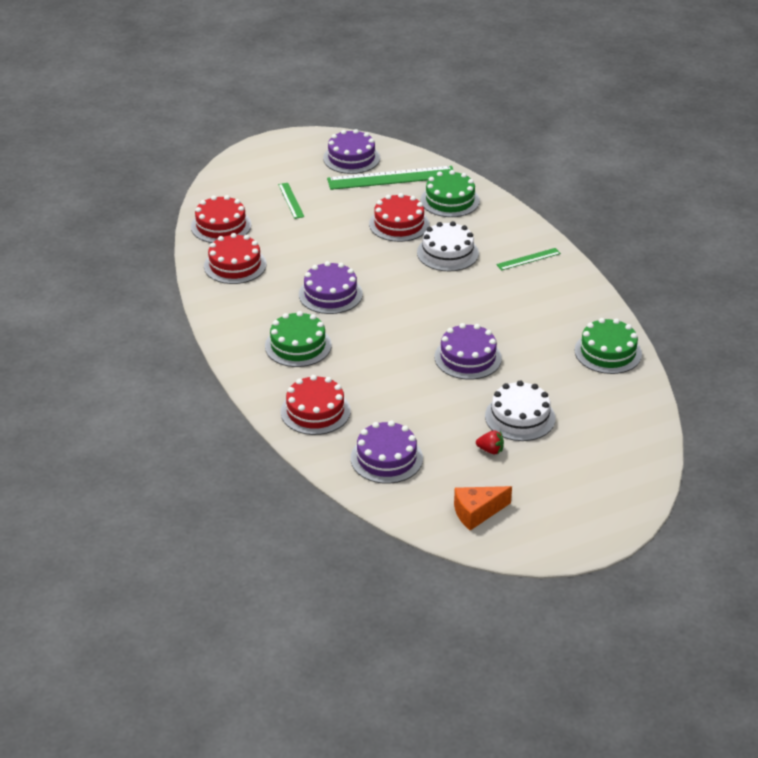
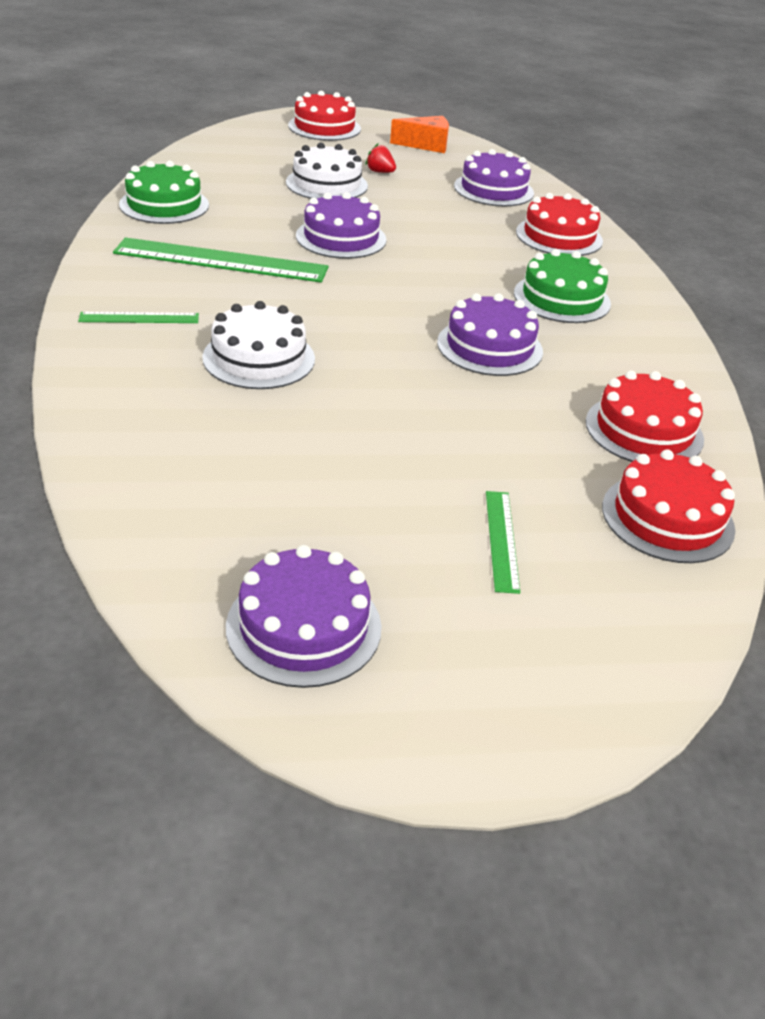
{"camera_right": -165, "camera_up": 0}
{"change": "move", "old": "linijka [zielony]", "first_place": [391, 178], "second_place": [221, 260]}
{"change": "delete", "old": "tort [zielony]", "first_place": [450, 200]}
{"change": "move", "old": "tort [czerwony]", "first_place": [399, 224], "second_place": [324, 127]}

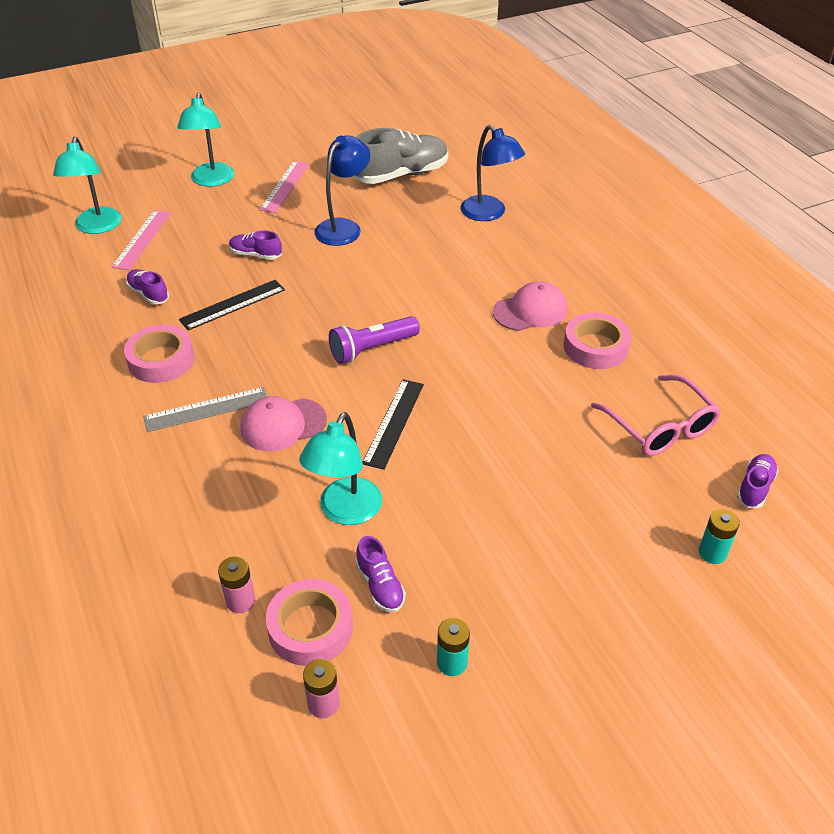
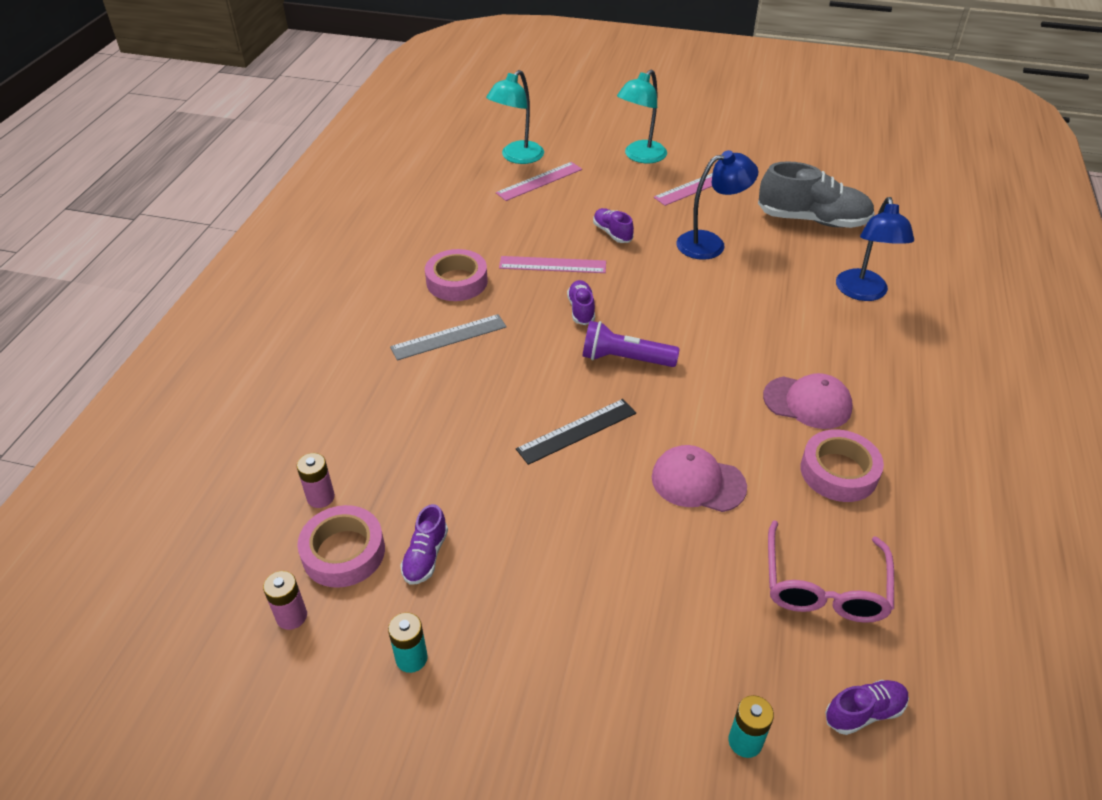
{"camera_right": 40, "camera_up": 0}
{"change": "move", "old": "but [fioletowy]", "first_place": [148, 294], "second_place": [581, 310]}
{"change": "recolor", "old": "linijka [czarny]", "new": "linijka [różowy]", "first_place": [232, 305], "second_place": [552, 265]}
{"change": "rotate", "old": "linijka [szary]", "first_place": [206, 409], "second_place": [449, 337], "degrees": -45}
{"change": "move", "old": "czapka [różowy]", "first_place": [283, 425], "second_place": [698, 482]}
{"change": "delete", "old": "lampka [turkusowy]", "first_place": [345, 512]}

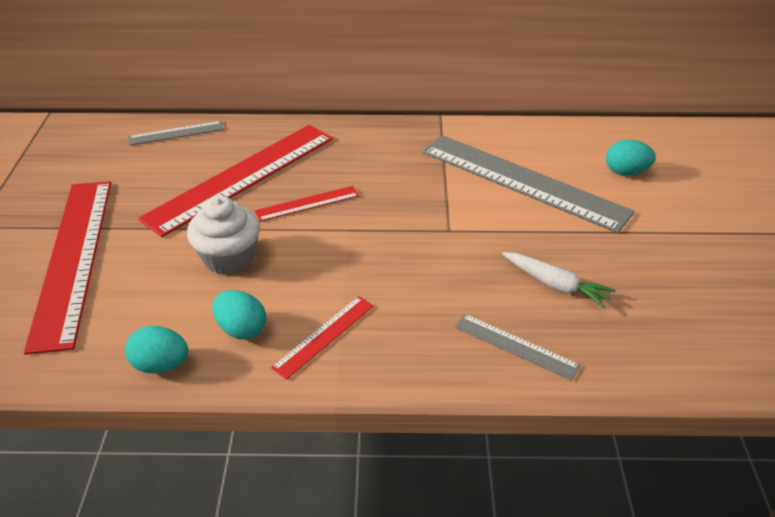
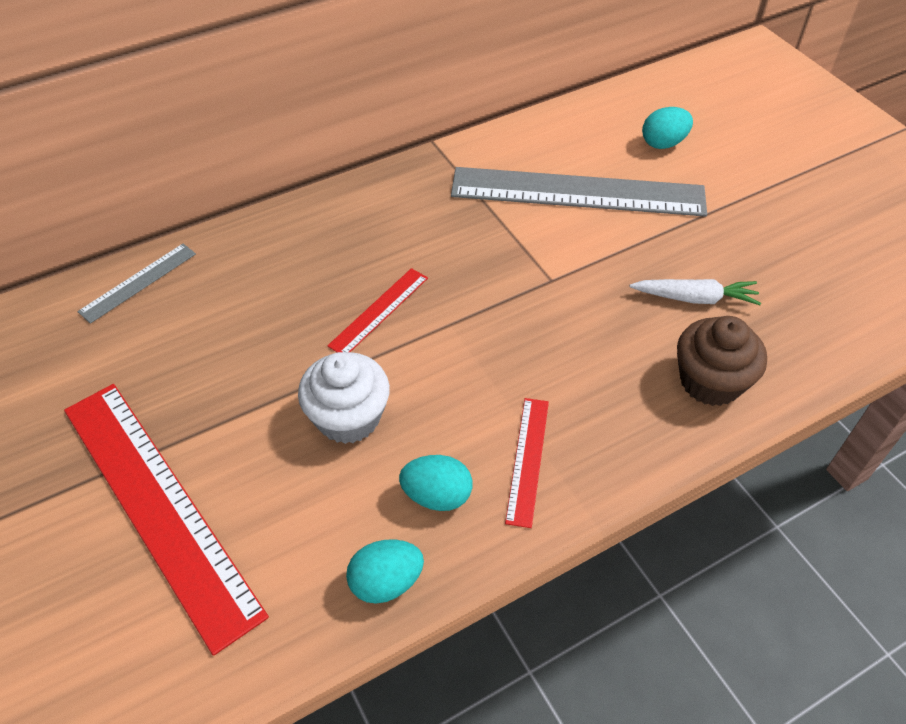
{"camera_right": -30, "camera_up": 10}
{"change": "delete", "old": "linijka [czerwony]", "first_place": [242, 177]}
{"change": "replace", "old": "linijka [szary]", "new": "muffinka [brązowy]", "first_place": [515, 346], "second_place": [710, 381]}

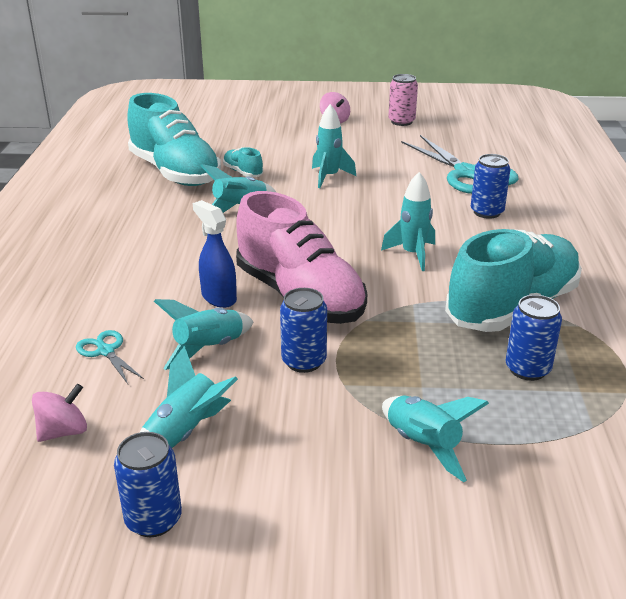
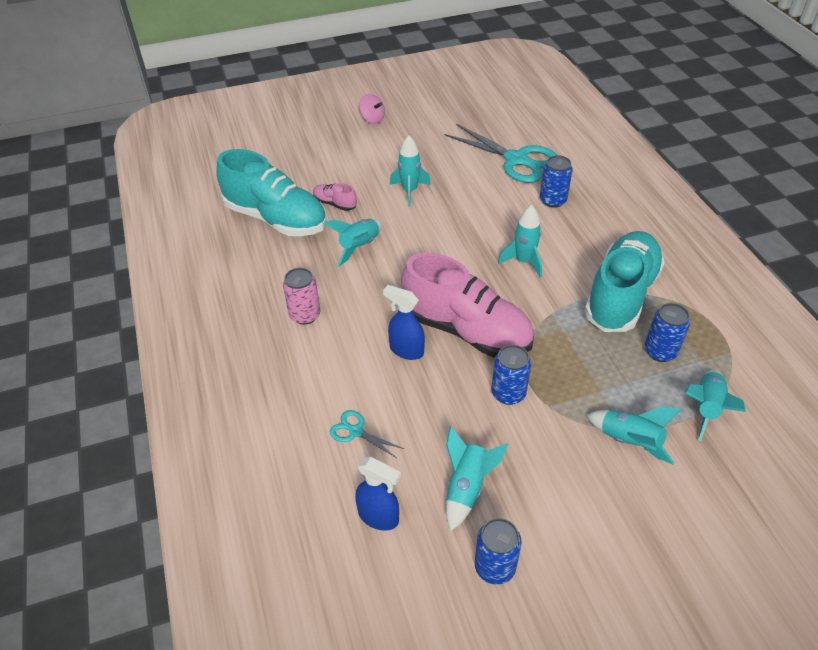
{"camera_right": -20, "camera_up": 15}
{"change": "move", "old": "puszka [różowy]", "first_place": [401, 122], "second_place": [305, 315]}
{"change": "recolor", "old": "but [turkusowy]", "new": "but [różowy]", "first_place": [243, 172], "second_place": [335, 204]}
{"change": "move", "old": "rakieta [turkusowy]", "first_place": [209, 349], "second_place": [706, 408]}
{"change": "replace", "old": "bączek [różowy]", "new": "spryskiwacz [niebieski]", "first_place": [63, 431], "second_place": [379, 517]}

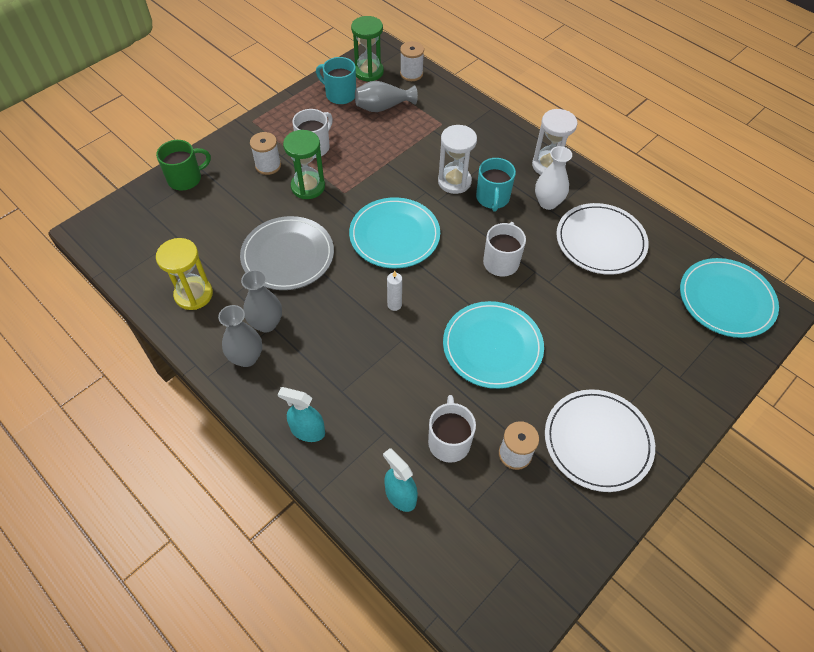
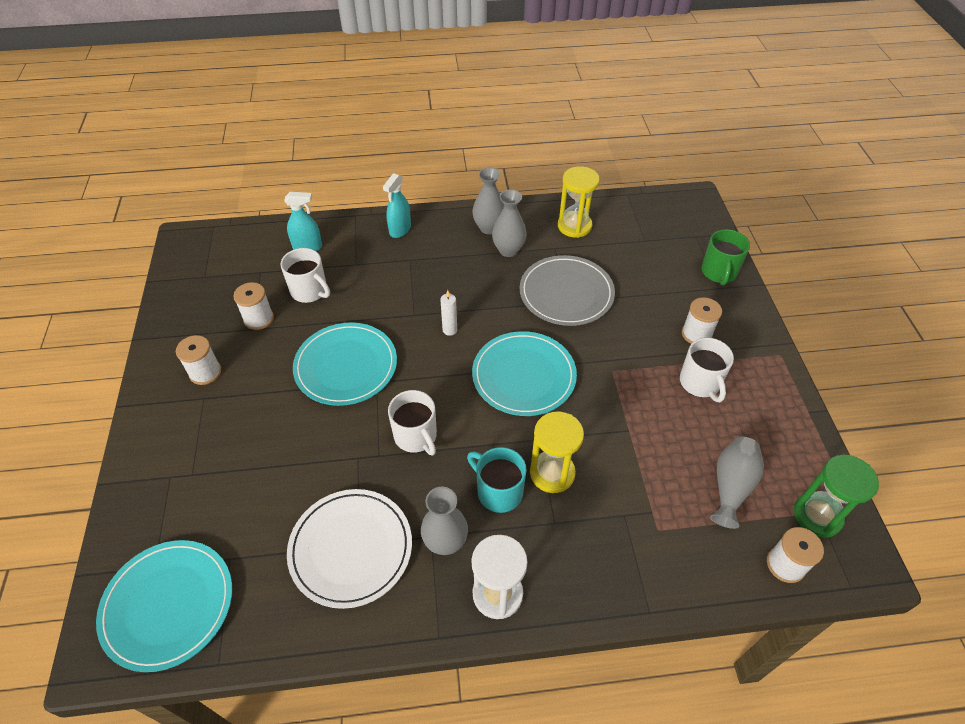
{"camera_right": 130, "camera_up": -5}
{"change": "delete", "old": "kubek [turkusowy]", "first_place": [340, 94]}
{"change": "recolor", "old": "klepsydra [biały]", "new": "klepsydra [żółty]", "first_place": [454, 181], "second_place": [552, 473]}
{"change": "delete", "old": "klepsydra [zielony]", "first_place": [308, 187]}
{"change": "recolor", "old": "wazon [biały]", "new": "wazon [szary]", "first_place": [548, 202], "second_place": [445, 542]}
{"change": "rotate", "old": "spryskiwacz [turkusowy]", "first_place": [307, 431], "second_place": [400, 229], "degrees": 150}
{"change": "replace", "old": "talerz [biały]", "new": "szpulka [biały]", "first_place": [597, 441], "second_place": [205, 372]}

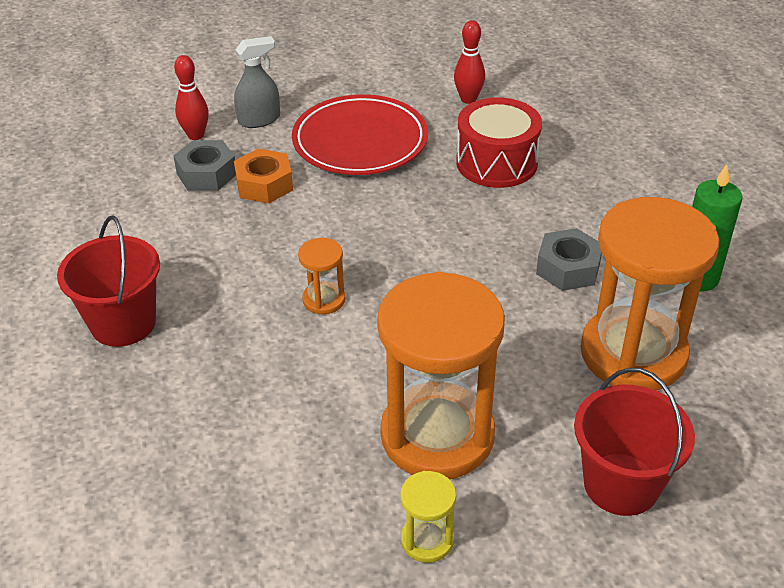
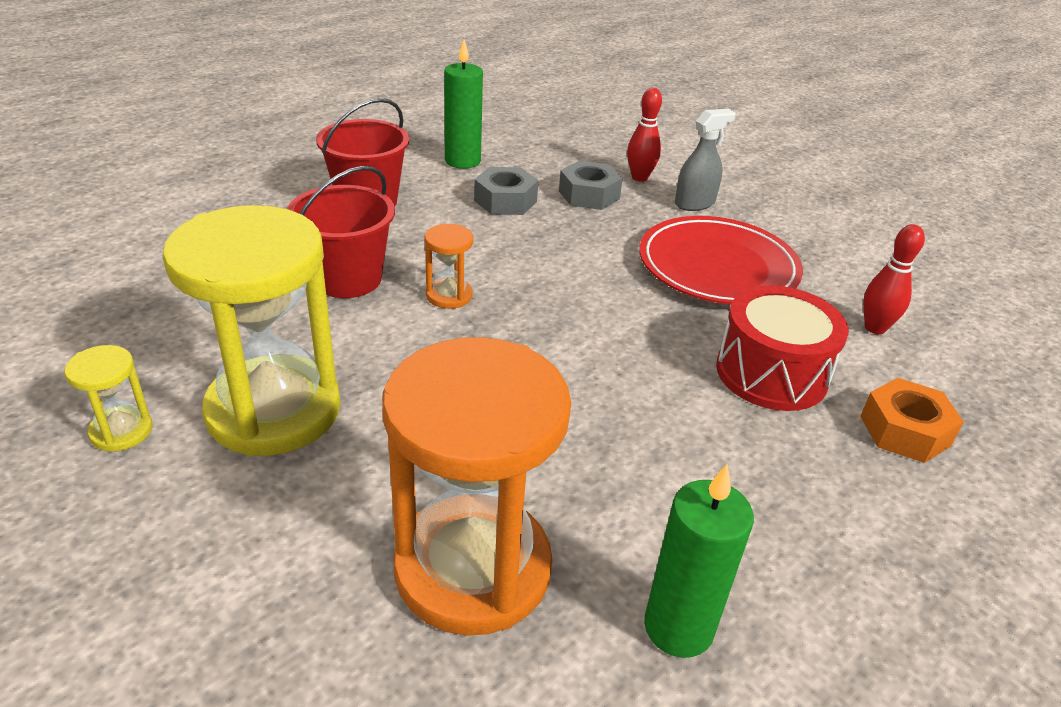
{"camera_right": 65, "camera_up": -5}
{"change": "rotate", "old": "spryskiwacz [szary]", "first_place": [259, 120], "second_place": [695, 203], "degrees": -75}
{"change": "move", "old": "nakrętka [pomarańczowy]", "first_place": [264, 184], "second_place": [905, 431]}
{"change": "move", "old": "nakrętka [szary]", "first_place": [568, 268], "second_place": [505, 201]}
{"change": "recolor", "old": "klepsydra [pomarańczowy]", "new": "klepsydra [żółty]", "first_place": [437, 435], "second_place": [274, 410]}
{"change": "move", "old": "wiadro [czerwony]", "first_place": [621, 484], "second_place": [347, 279]}
{"change": "insert", "new": "świeca [zielony]", "second_place": [462, 161]}

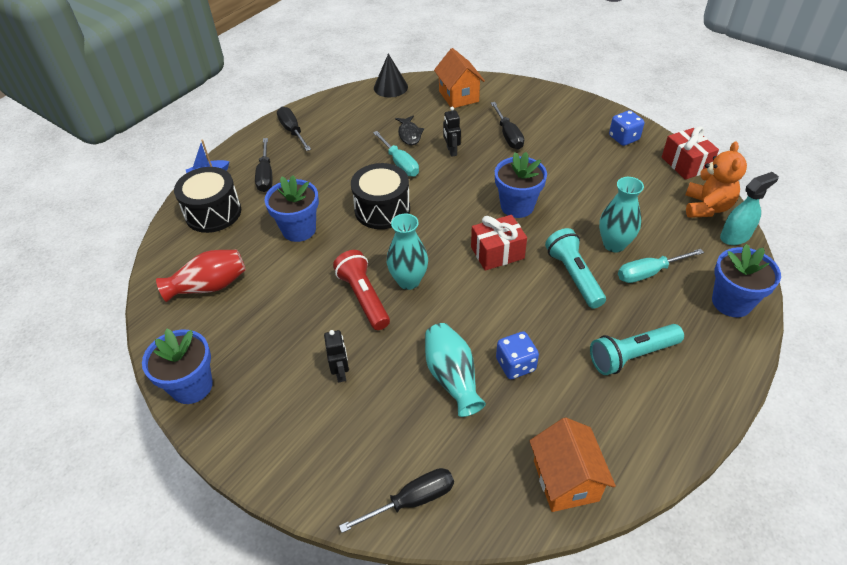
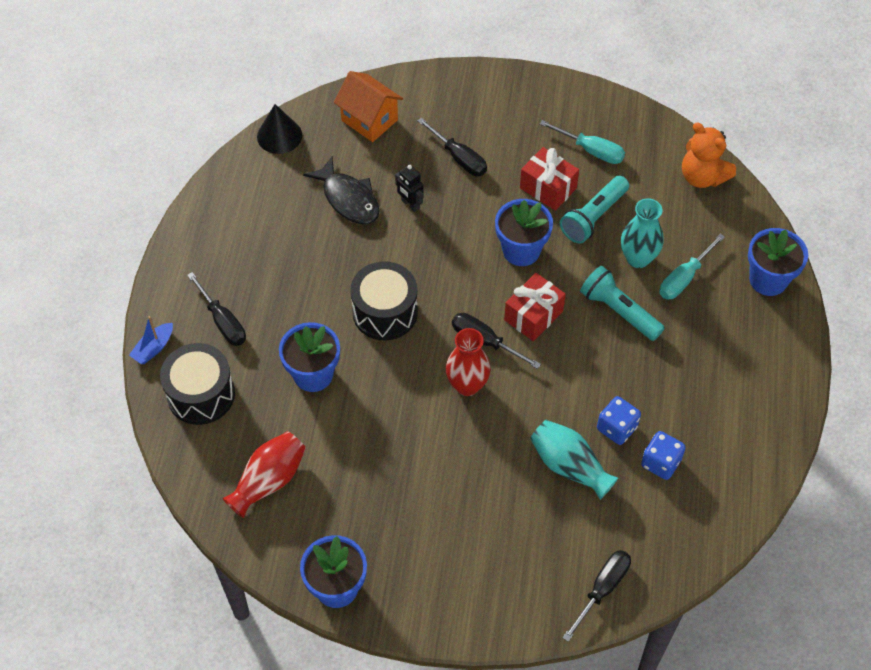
{"camera_right": -30, "camera_up": 10}
{"change": "move", "old": "śrubokręt [czarny]", "first_place": [292, 131], "second_place": [485, 341]}
{"change": "move", "old": "kostka do gry [niebieski]", "first_place": [624, 138], "second_place": [660, 463]}
{"change": "resize", "old": "ryba [czarny]", "first_place": [409, 134], "second_place": [348, 199], "factor": 1.54}
{"change": "move", "old": "prezent [czerwony]", "first_place": [685, 164], "second_place": [548, 188]}
{"change": "move", "old": "śrubokręt [turkusowy]", "first_place": [400, 163], "second_place": [591, 150]}
{"change": "rotate", "old": "miś [pomarańczowy]", "first_place": [706, 207], "second_place": [702, 177], "degrees": 150}
{"change": "delete", "old": "spryskiwacz [turkusowy]", "first_place": [735, 236]}
{"change": "recolor", "old": "wazon [turkusowy]", "new": "wazon [czerwony]", "first_place": [408, 281], "second_place": [467, 385]}
{"change": "delete", "old": "latarka [czerwony]", "first_place": [364, 297]}
{"change": "move", "old": "latarka [turkusowy]", "first_place": [632, 355], "second_place": [593, 217]}
{"change": "delete", "old": "robot [czarny]", "first_place": [341, 372]}
{"change": "delete", "old": "domek [pomarańczowy]", "first_place": [565, 480]}

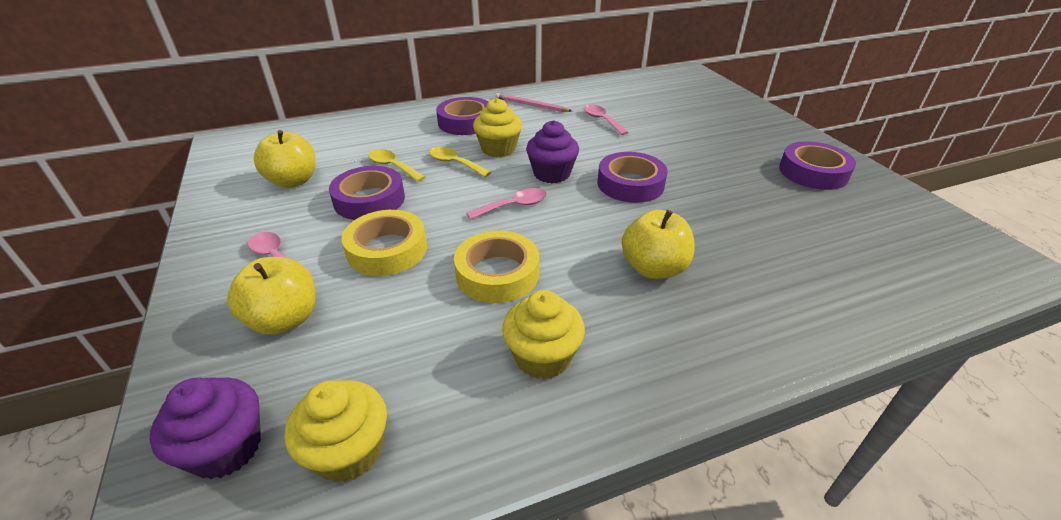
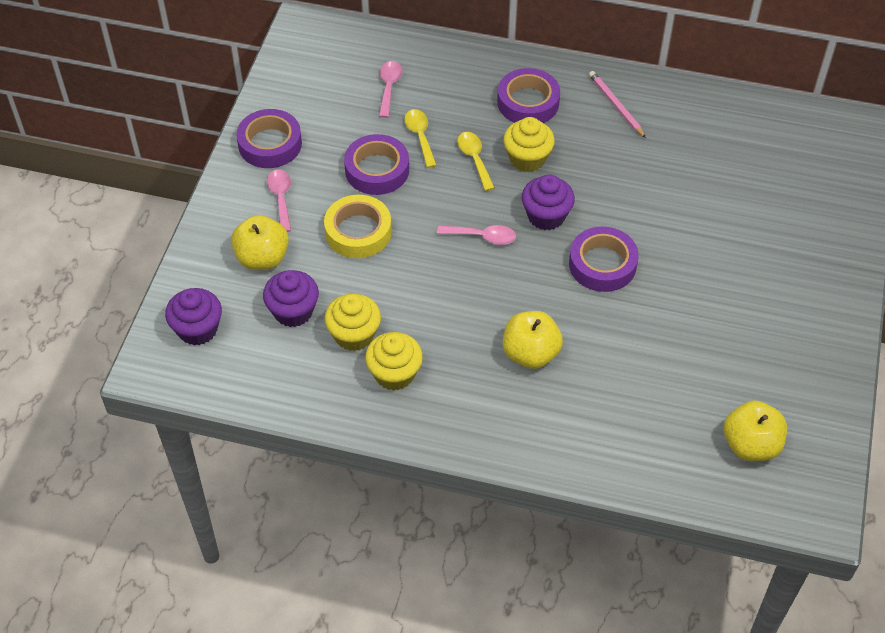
{"camera_right": 35, "camera_up": 15}
{"change": "move", "old": "łyżka [różowy]", "first_place": [601, 120], "second_place": [389, 87]}
{"change": "move", "old": "jabłko [żółty]", "first_place": [293, 181], "second_place": [750, 445]}
{"change": "move", "old": "taśma klejąca [fioletowy]", "first_place": [813, 172], "second_place": [270, 144]}
{"change": "delete", "old": "taśma klejąca [żółty]", "first_place": [497, 273]}
{"change": "move", "old": "muffinka [żółty]", "first_place": [348, 451], "second_place": [354, 335]}
{"change": "insert", "new": "muffinka [fioletowy]", "second_place": [293, 311]}

